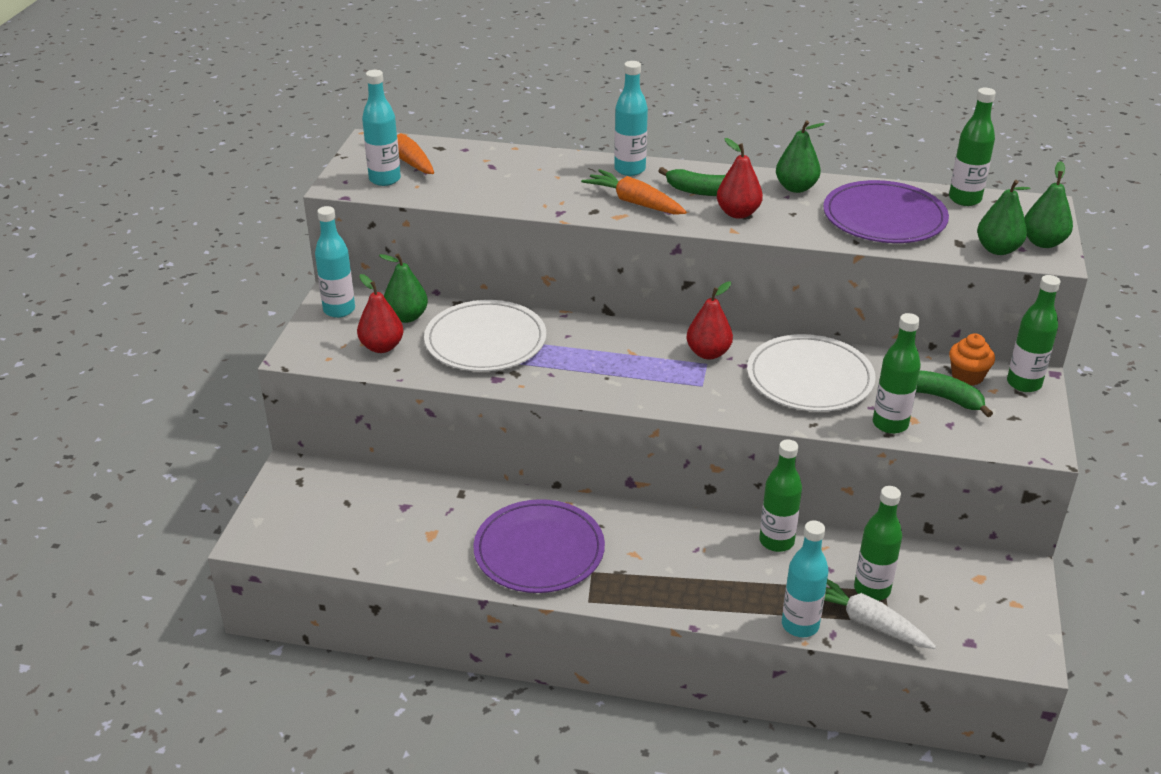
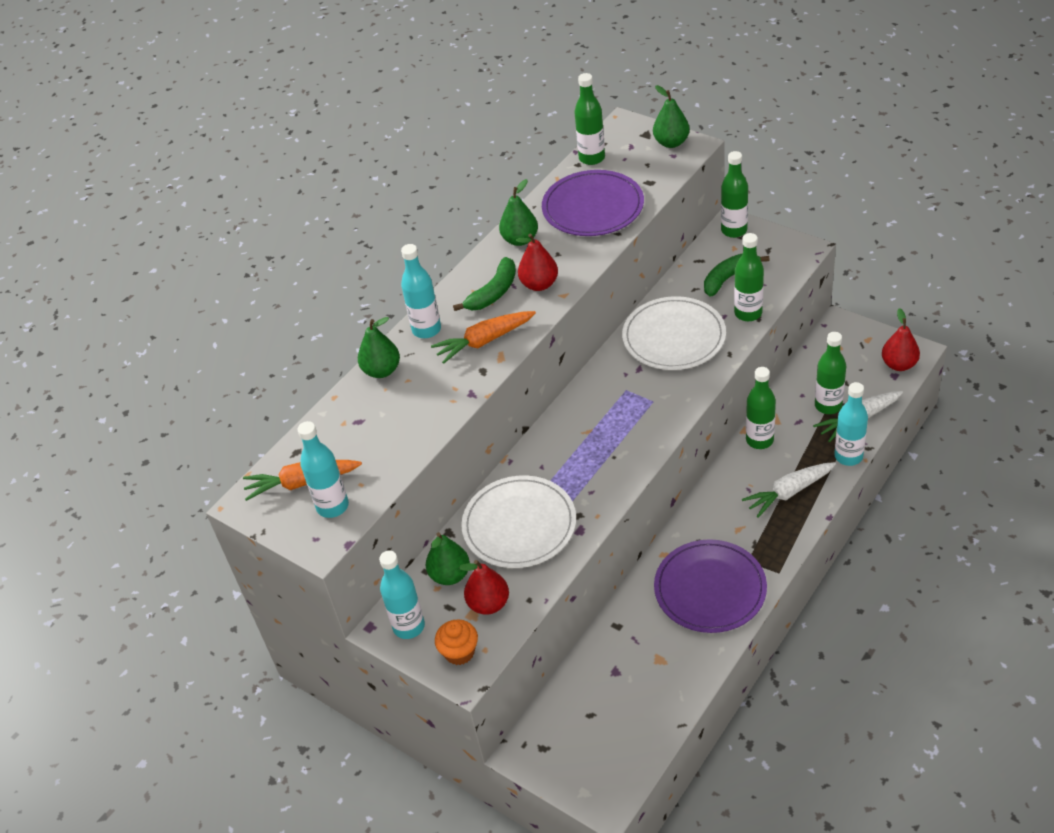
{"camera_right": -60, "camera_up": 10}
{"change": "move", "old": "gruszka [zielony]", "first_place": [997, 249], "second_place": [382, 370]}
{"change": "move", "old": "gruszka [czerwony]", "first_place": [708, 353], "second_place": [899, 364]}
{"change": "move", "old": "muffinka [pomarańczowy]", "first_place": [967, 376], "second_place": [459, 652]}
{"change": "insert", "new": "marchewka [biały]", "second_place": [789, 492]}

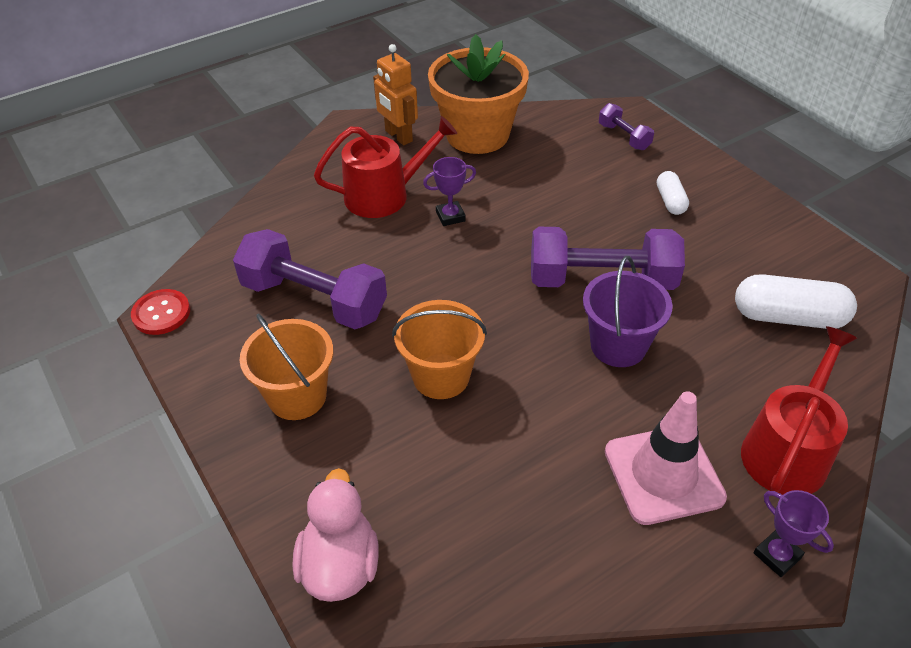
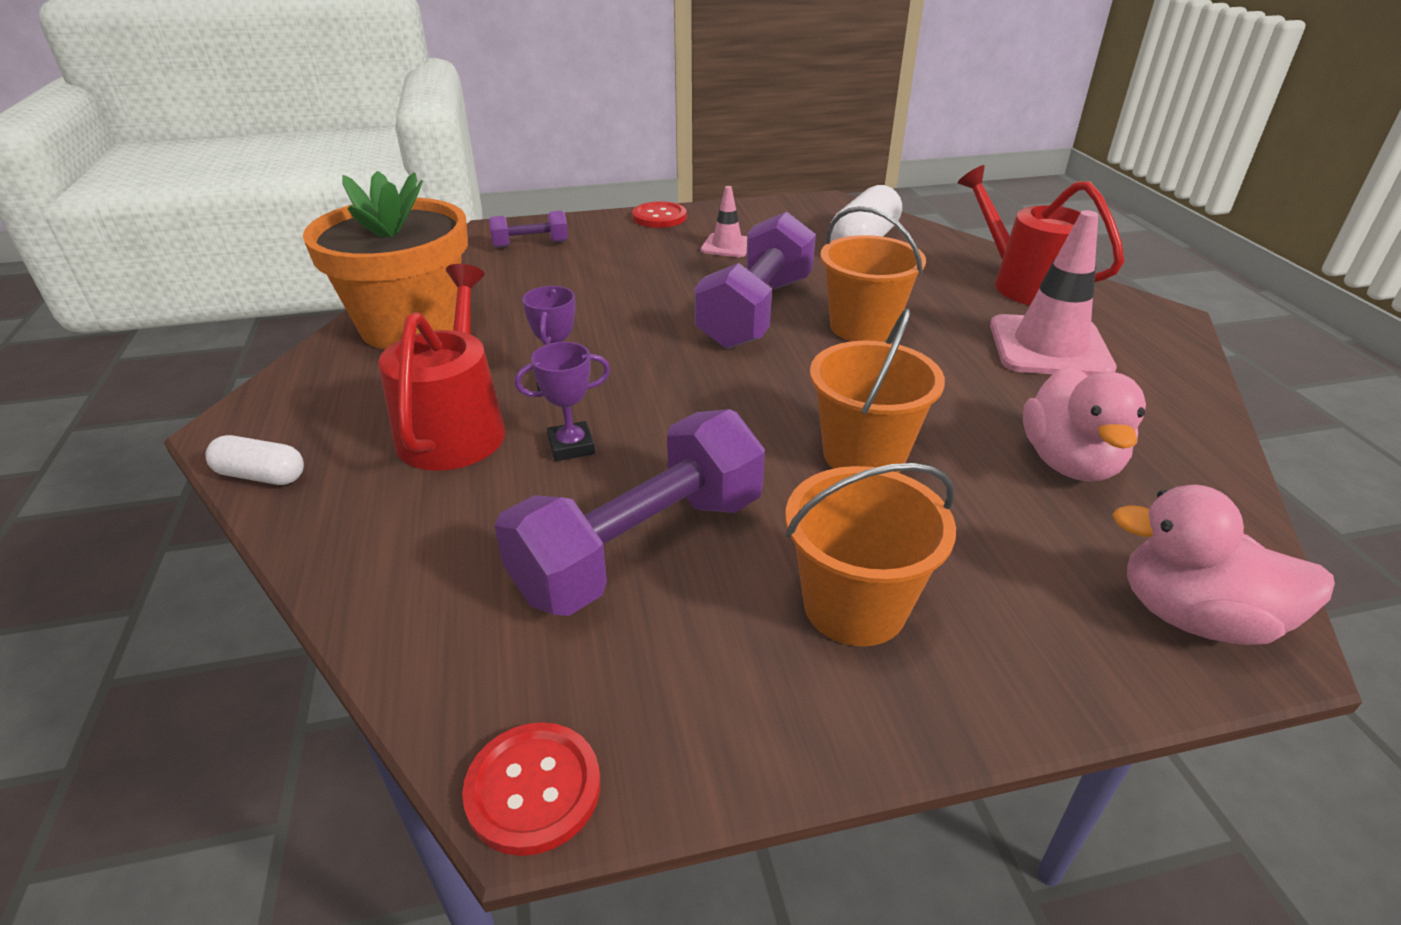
{"camera_right": -70, "camera_up": -10}
{"change": "delete", "old": "robot [pomarańczowy]", "first_place": [398, 136]}
{"change": "move", "old": "kapsułka [biały]", "first_place": [670, 201], "second_place": [261, 476]}
{"change": "recolor", "old": "wiadro [fioletowy]", "new": "wiadro [pomarańczowy]", "first_place": [618, 345], "second_place": [863, 327]}
{"change": "move", "old": "puchar [fioletowy]", "first_place": [777, 555], "second_place": [571, 446]}
{"change": "insert", "new": "pachołek [różowy]", "second_place": [727, 246]}
{"change": "insert", "new": "guzik [czerwony]", "second_place": [659, 217]}
{"change": "insert", "new": "kaczka [różowy]", "second_place": [1069, 462]}

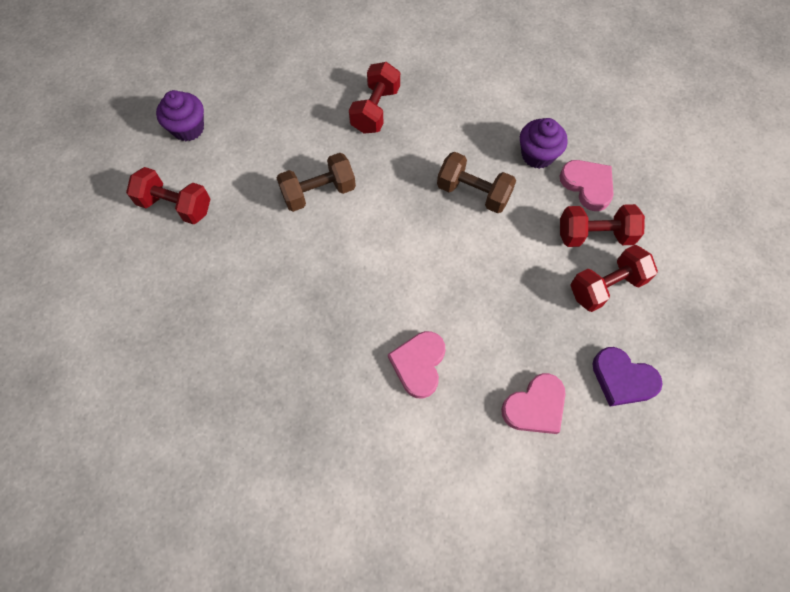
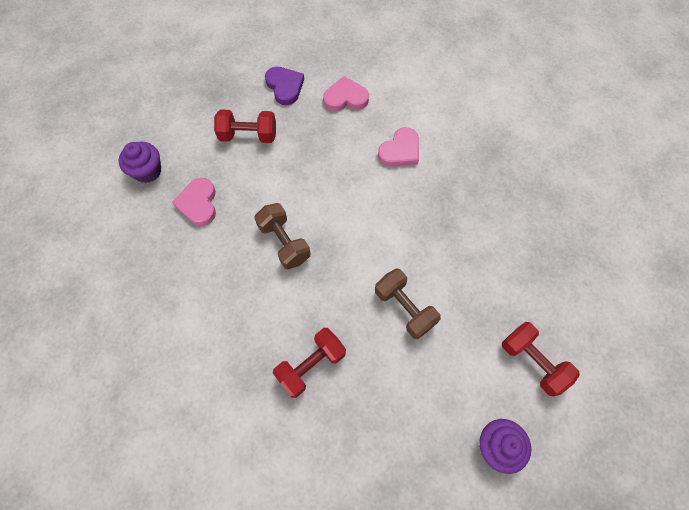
{"camera_right": -150, "camera_up": 0}
{"change": "move", "old": "muffinka [fioletowy]", "first_place": [537, 155], "second_place": [147, 171]}
{"change": "rotate", "old": "hantel [brązowy]", "first_place": [318, 192], "second_place": [404, 308], "degrees": 45}
{"change": "delete", "old": "hantel [czerwony]", "first_place": [594, 235]}

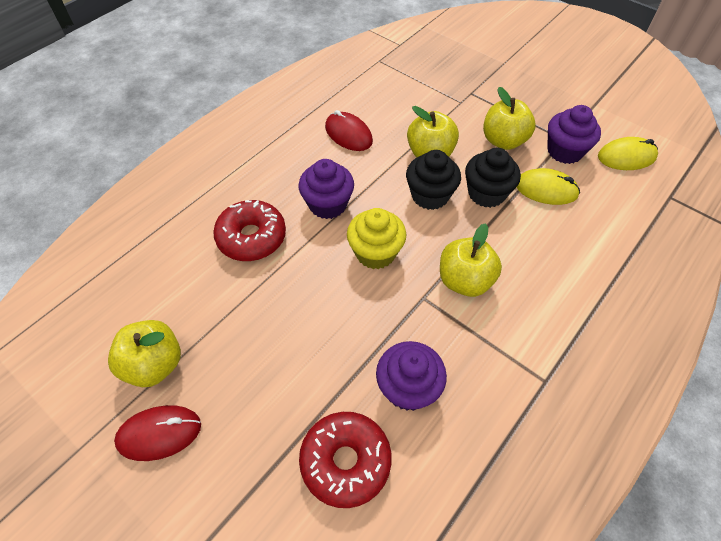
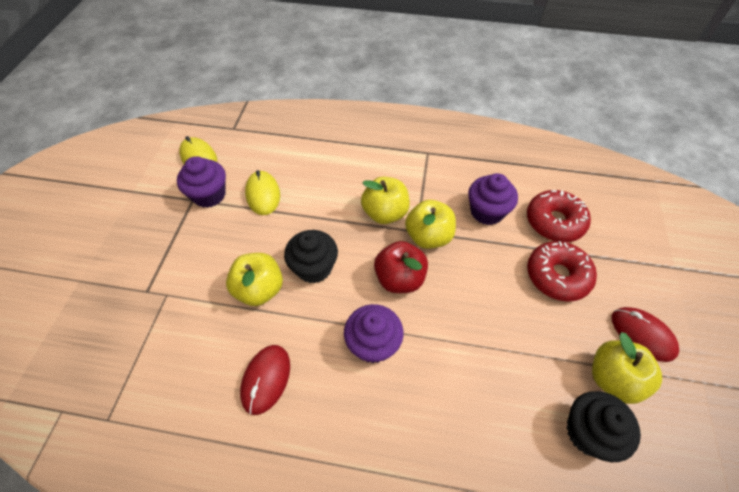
{"camera_right": -120, "camera_up": 0}
{"change": "move", "old": "jabłko [żółty]", "first_place": [503, 141], "second_place": [428, 236]}
{"change": "move", "old": "muffinka [czarny]", "first_place": [486, 193], "second_place": [588, 432]}
{"change": "move", "old": "donut [czerwony]", "first_place": [252, 237], "second_place": [557, 276]}
{"change": "replace", "old": "muffinka [żółty]", "new": "jabłko [czerwony]", "first_place": [375, 253], "second_place": [399, 279]}

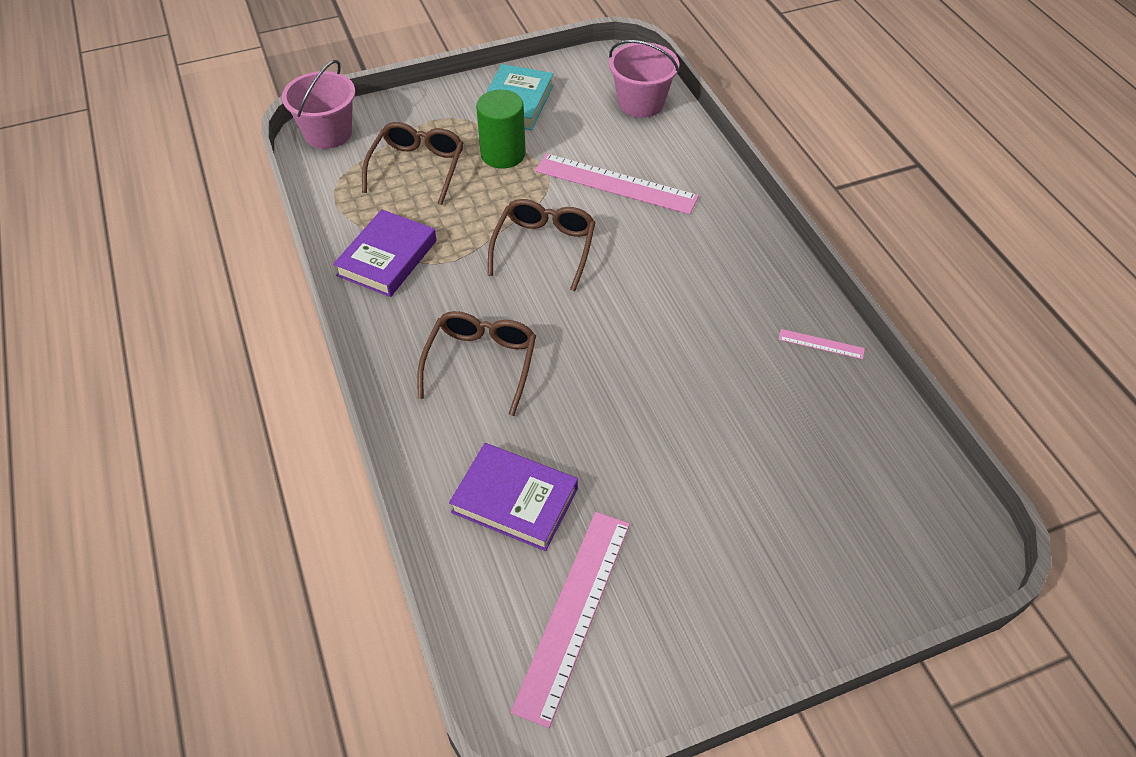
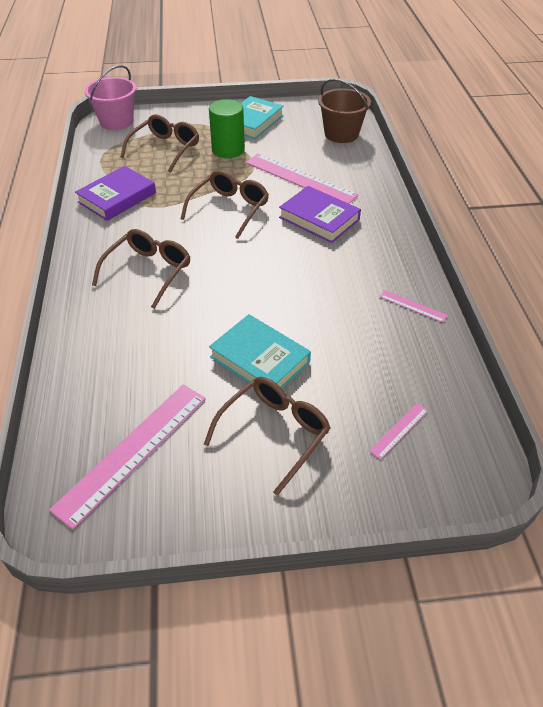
{"camera_right": 15, "camera_up": -5}
{"change": "recolor", "old": "wiadro [różowy]", "new": "wiadro [brązowy]", "first_place": [641, 103], "second_place": [341, 134]}
{"change": "move", "old": "książka [fioletowy]", "first_place": [515, 500], "second_place": [319, 218]}
{"change": "insert", "new": "książka [turkusowy]", "second_place": [259, 359]}
{"change": "insert", "new": "okulary [brązowy]", "second_place": [274, 433]}
{"change": "insert", "new": "linijka [różowy]", "second_place": [399, 430]}

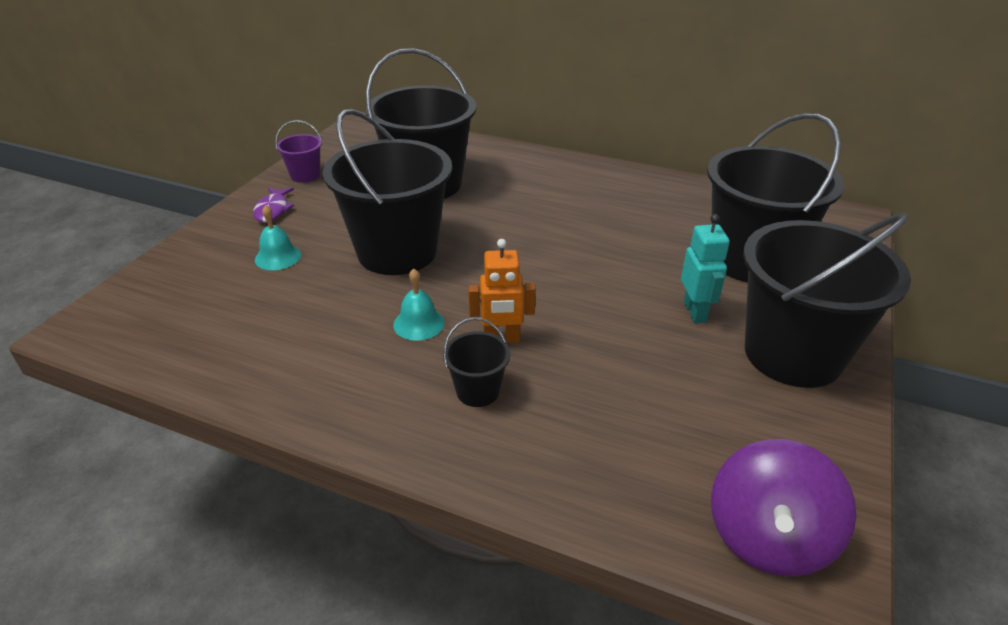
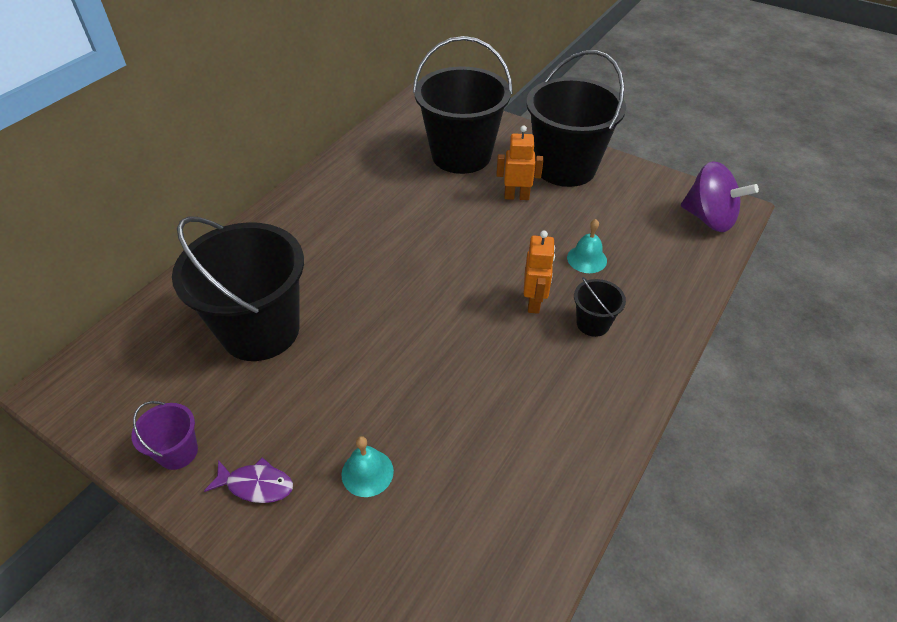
{"camera_right": -80, "camera_up": 10}
{"change": "delete", "old": "wiadro [czarny]", "first_place": [397, 252]}
{"change": "recolor", "old": "robot [turkusowy]", "new": "robot [pomarańczowy]", "first_place": [695, 312], "second_place": [516, 196]}
{"change": "move", "old": "dzwonek [turkusowy]", "first_place": [419, 323], "second_place": [587, 259]}

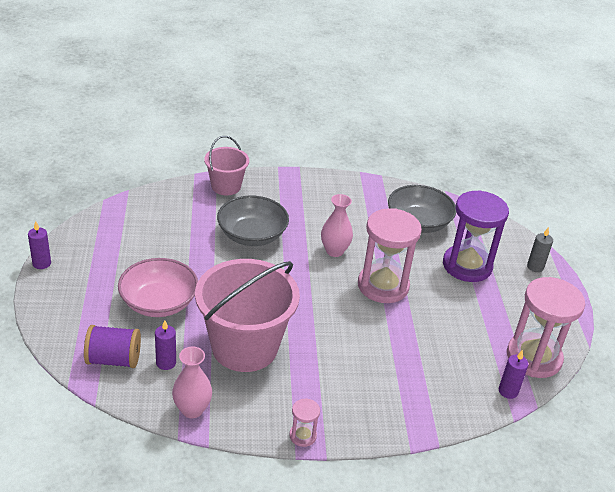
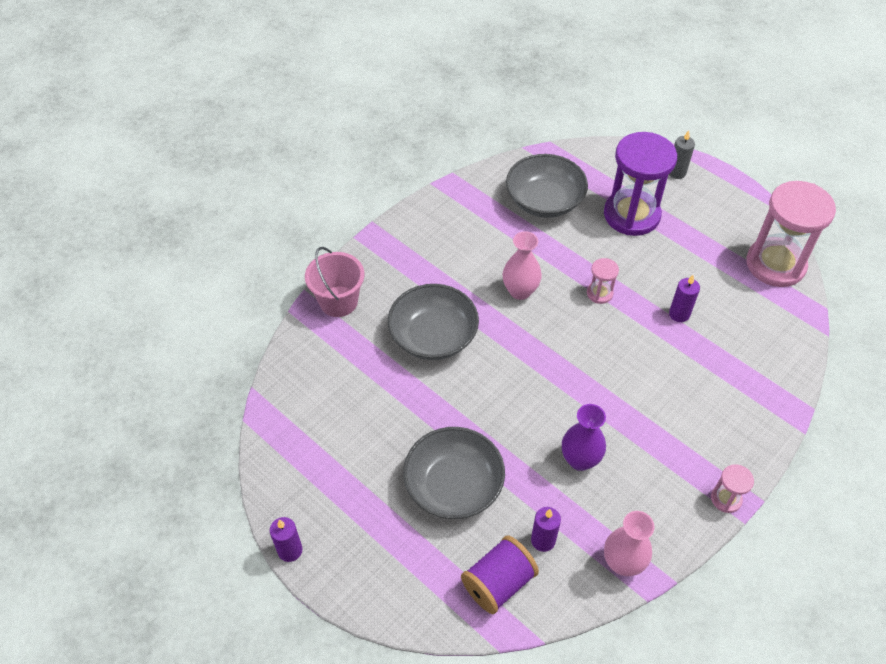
{"camera_right": -40, "camera_up": 15}
{"change": "resize", "old": "klepsydra [różowy]", "first_place": [383, 286], "second_place": [599, 293], "factor": 0.44}
{"change": "recolor", "old": "miska [różowy]", "new": "miska [szary]", "first_place": [159, 302], "second_place": [453, 485]}
{"change": "replace", "old": "wiadro [różowy]", "new": "wazon [fioletowy]", "first_place": [244, 347], "second_place": [580, 460]}
{"change": "move", "old": "świeca [fioletowy]", "first_place": [508, 391], "second_place": [679, 314]}

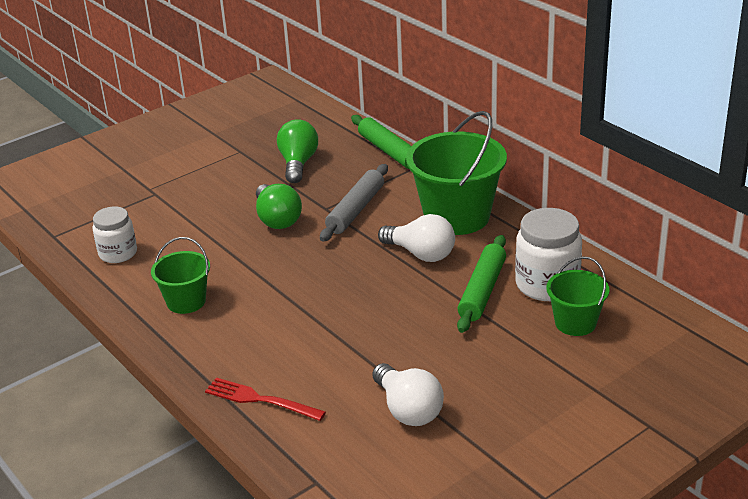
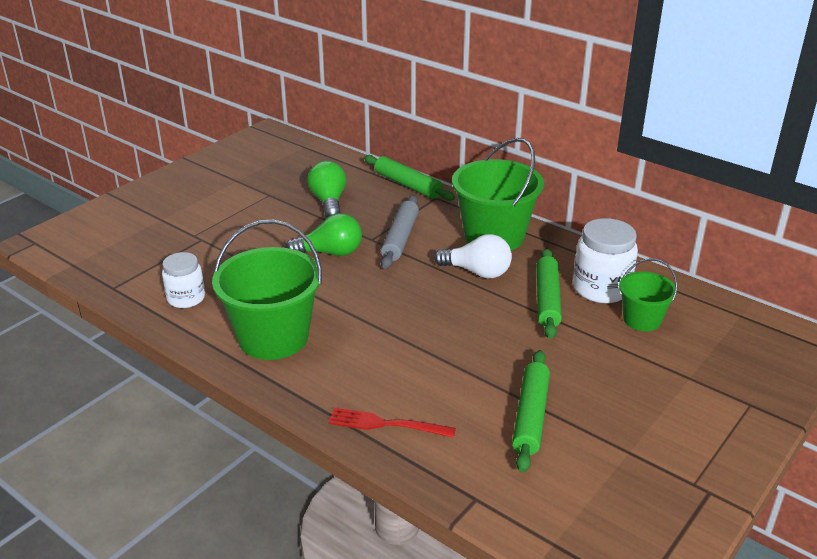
{"camera_right": -15, "camera_up": 0}
{"change": "rotate", "old": "żarówka [zielony]", "first_place": [277, 219], "second_place": [330, 253], "degrees": -60}
{"change": "resize", "old": "wiadro [zielony]", "first_place": [186, 301], "second_place": [273, 337], "factor": 1.82}
{"change": "replace", "old": "żarówka [biały]", "new": "wałek do ciasta [zielony]", "first_place": [408, 410], "second_place": [531, 416]}

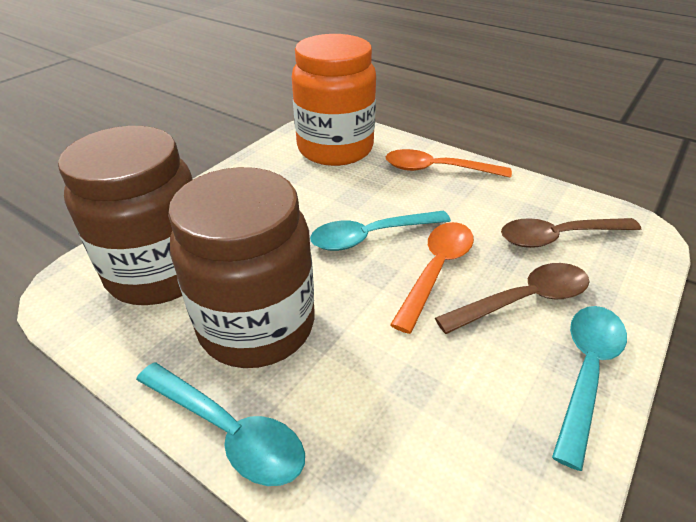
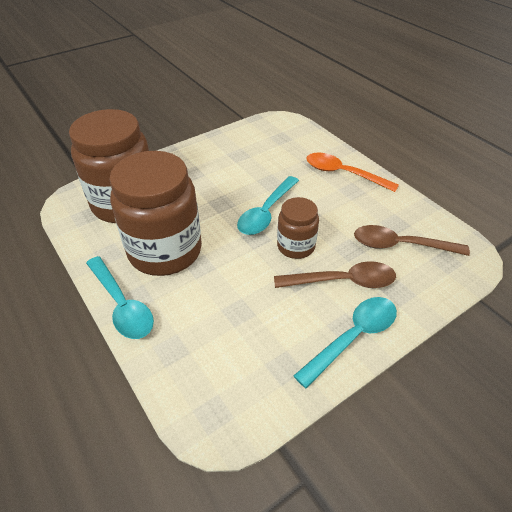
{"camera_right": 20, "camera_up": 5}
{"change": "delete", "old": "słoik [pomarańczowy]", "first_place": [335, 149]}
{"change": "rotate", "old": "łyżka [turkusowy]", "first_place": [371, 236], "second_place": [266, 212], "degrees": -60}
{"change": "replace", "old": "łyżka [pomarańczowy]", "new": "słoik [brązowy]", "first_place": [436, 270], "second_place": [296, 246]}

